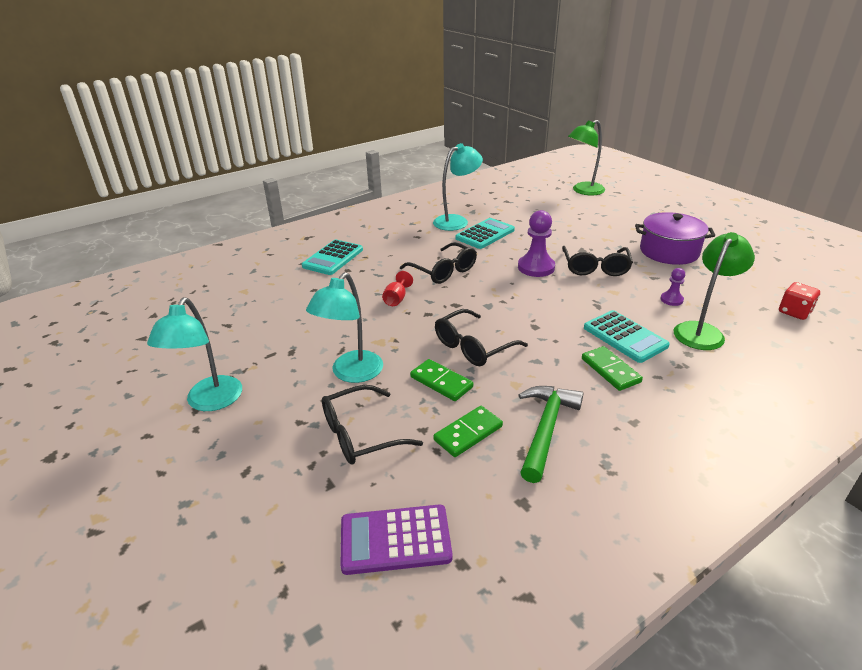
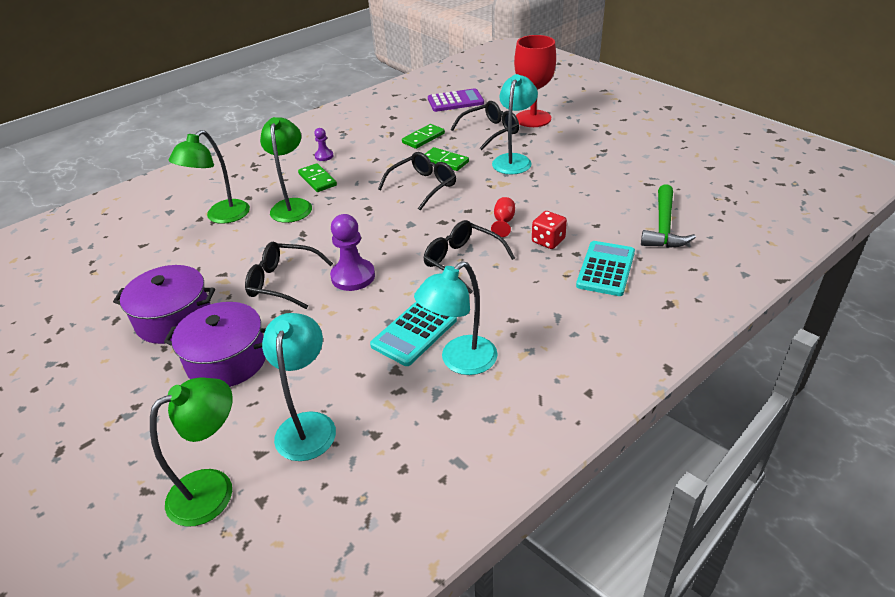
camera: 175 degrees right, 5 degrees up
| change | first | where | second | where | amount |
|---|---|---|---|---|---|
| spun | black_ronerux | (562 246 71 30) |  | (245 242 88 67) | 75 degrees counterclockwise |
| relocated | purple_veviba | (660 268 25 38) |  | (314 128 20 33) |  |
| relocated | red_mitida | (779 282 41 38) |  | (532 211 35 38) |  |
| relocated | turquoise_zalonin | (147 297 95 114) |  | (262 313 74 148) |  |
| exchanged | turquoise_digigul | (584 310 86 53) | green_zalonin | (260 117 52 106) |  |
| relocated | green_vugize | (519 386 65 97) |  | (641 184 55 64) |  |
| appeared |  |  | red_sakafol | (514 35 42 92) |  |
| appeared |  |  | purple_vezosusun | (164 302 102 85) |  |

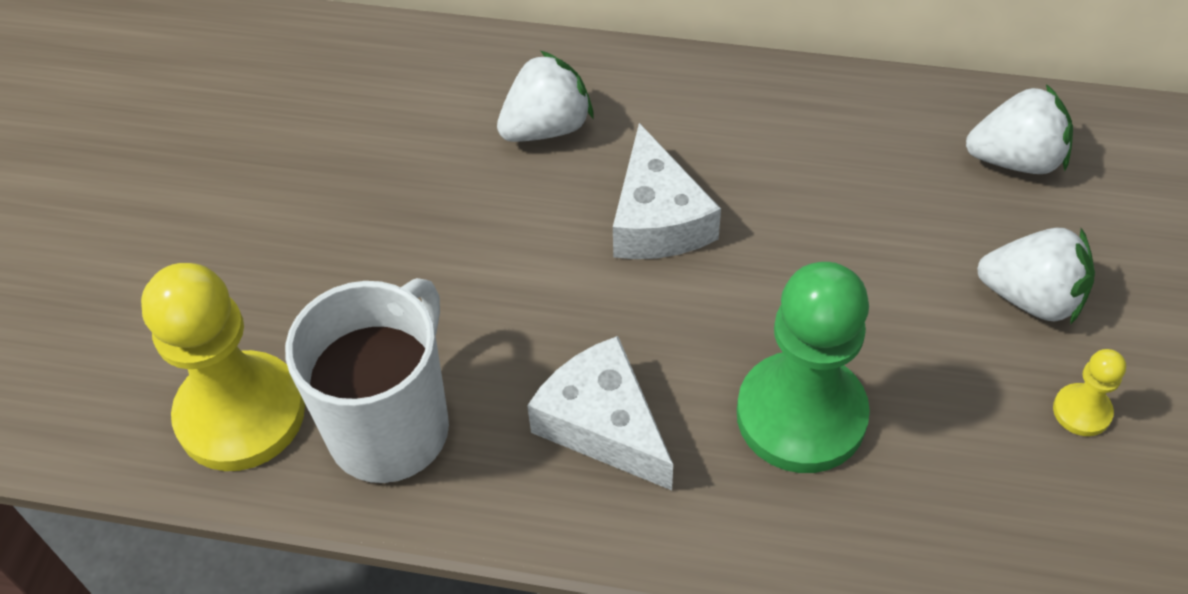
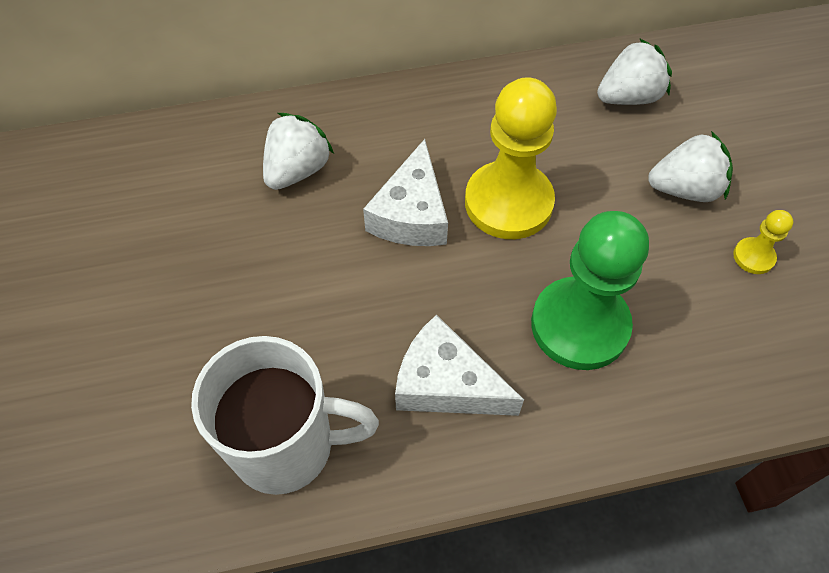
camera: 25 degrees left, 5 degrees up
| change | first | where | second | where | amount |
|---|---|---|---|---|---|
| spun | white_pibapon | (613 123 108 136) |  | (363 139 85 107) | 45 degrees clockwise |
| relocated | yellow_veviba | (141 263 164 208) |  | (465 77 92 162) |  |
| spun | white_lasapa | (285 278 164 205) |  | (191 336 188 159) | 90 degrees clockwise |

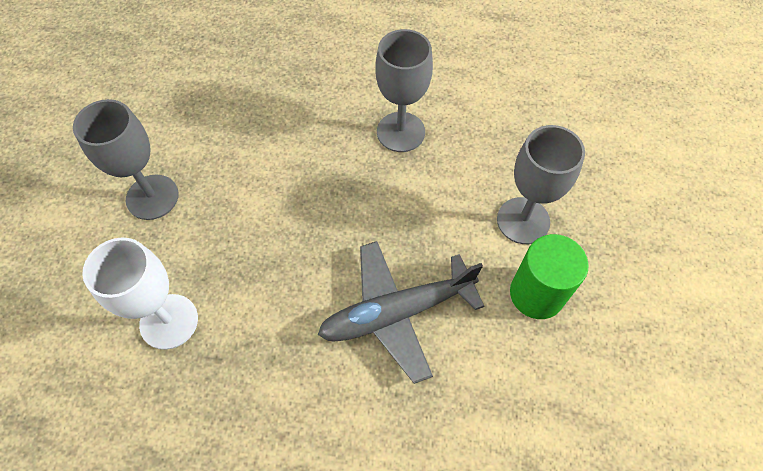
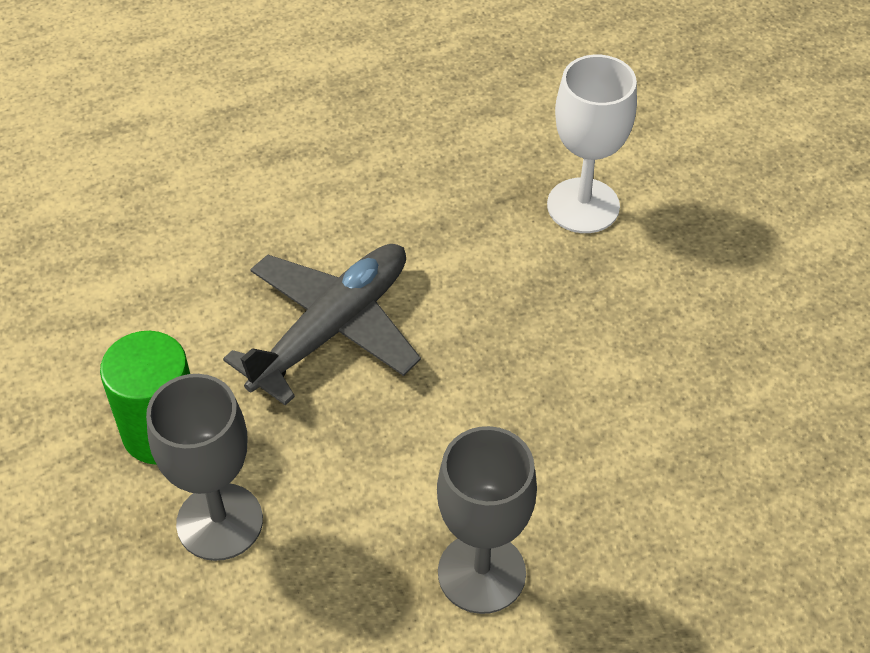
camera: 150 degrees right, 10 degrees down
| change | first | where | second | where | amount |
|---|---|---|---|---|---|
| missing | grey_sakafol | (73 99 106 121) |  |  |  |

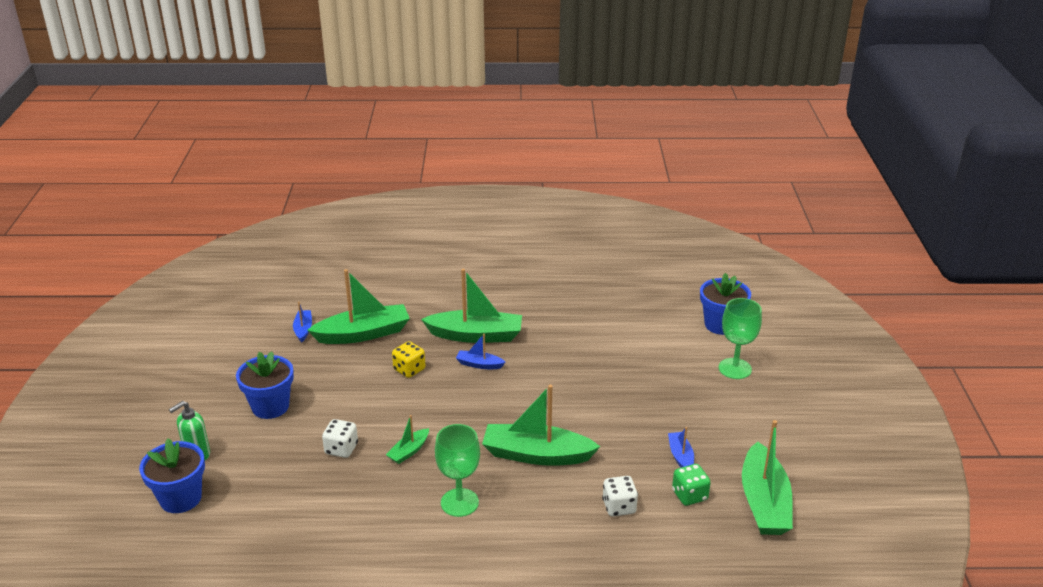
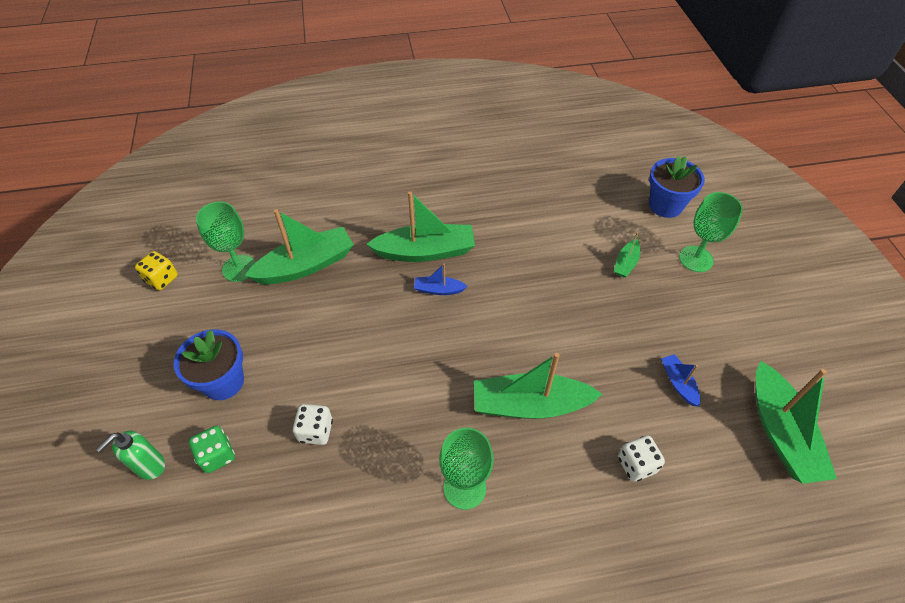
camera: 10 degrees left, 20 degrees up
| change | first | where | second | where | amount |
|---|---|---|---|---|---|
| exchanged | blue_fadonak | (293 302 19 40) | green_sakafol | (196 201 60 81) |  |
| relocated | yellow_mitida | (392 341 33 37) |  | (135 251 43 39) |  |
| relocated | green_fadonak | (386 415 43 49) |  | (614 232 26 45) |  |
| missing | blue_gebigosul | (139 439 66 74) |  |  |  |
| relocated | green_mitida | (672 464 39 42) |  | (189 426 46 47) |  |

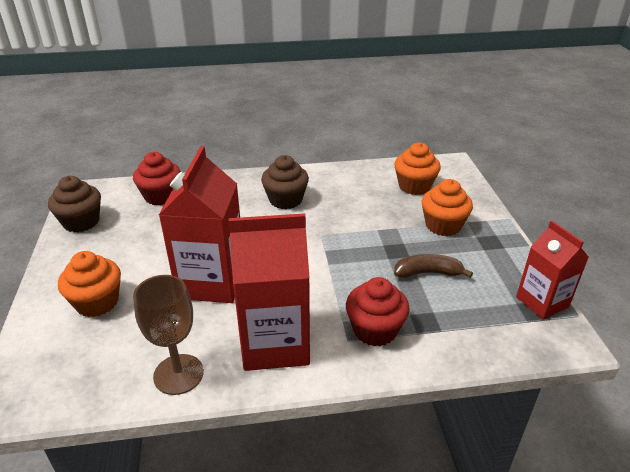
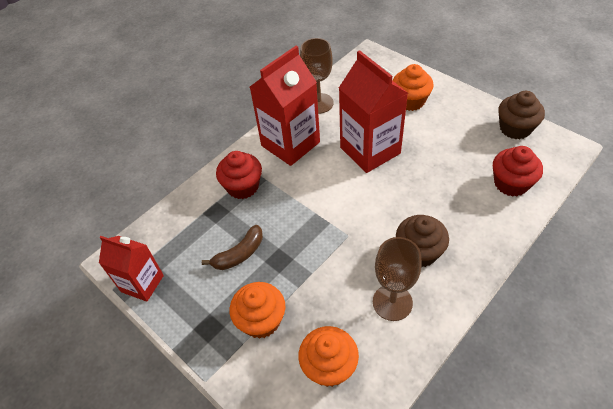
camera: 145 degrees right, 15 degrees up
| change | first | where | second | where | amount |
|---|---|---|---|---|---|
| appeared |  |  | brown_sakafol | (373 237 49 84) |  |

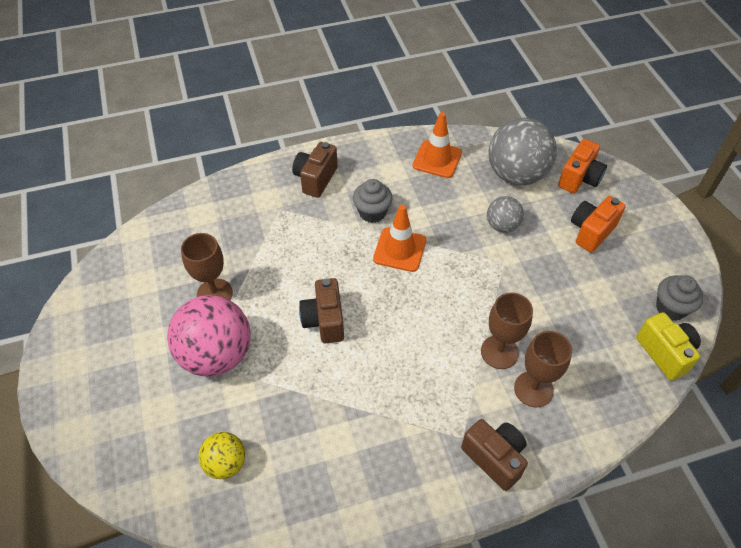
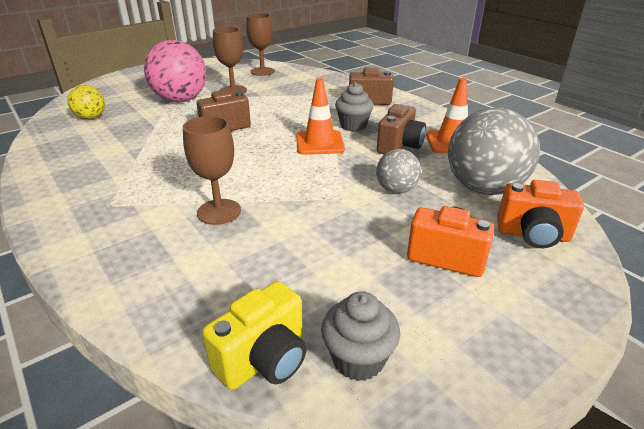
camera: 70 degrees right, 20 degrees down
| change | first | where | second | where | amount |
|---|---|---|---|---|---|
| relocated | brown_sakafol | (514 331 58 76) |  | (246 13 29 63) |  |
| relocated | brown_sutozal | (461 419 67 72) |  | (377 104 49 50) |  |

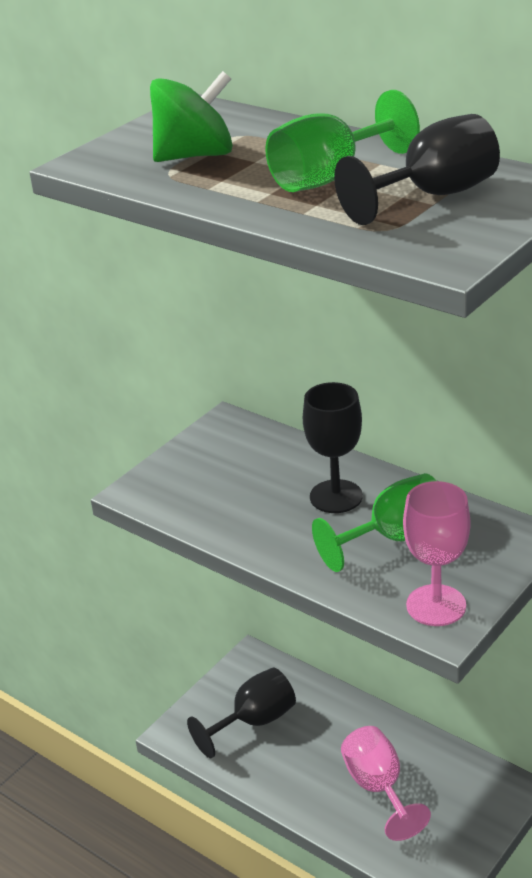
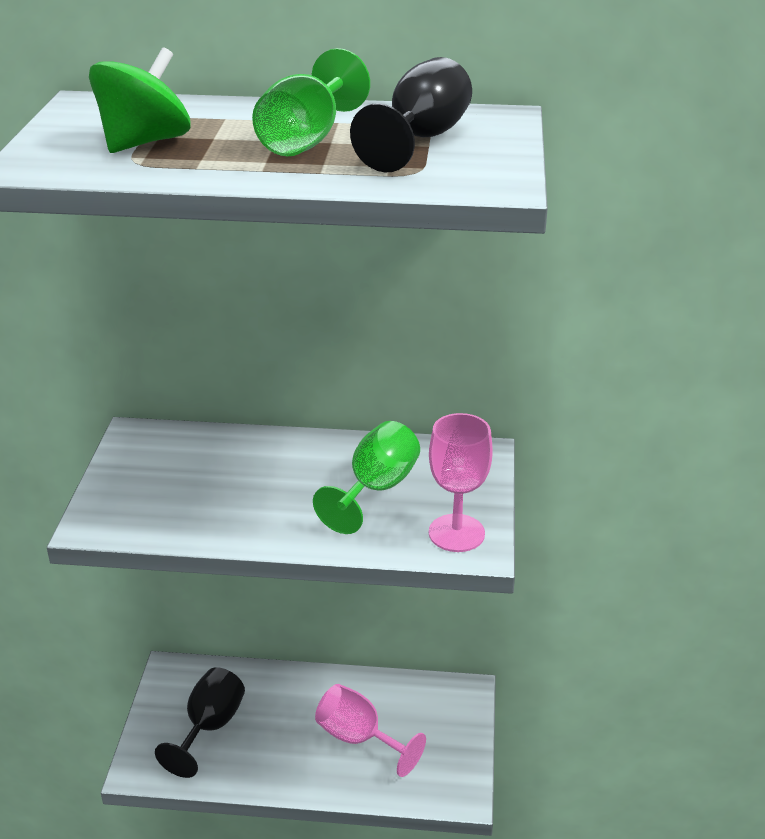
camera: 35 degrees left, 0 degrees up
| change | first | where | second | where | amount |
|---|---|---|---|---|---|
| missing | black_sakafol | (303 382 60 131) |  |  |  |

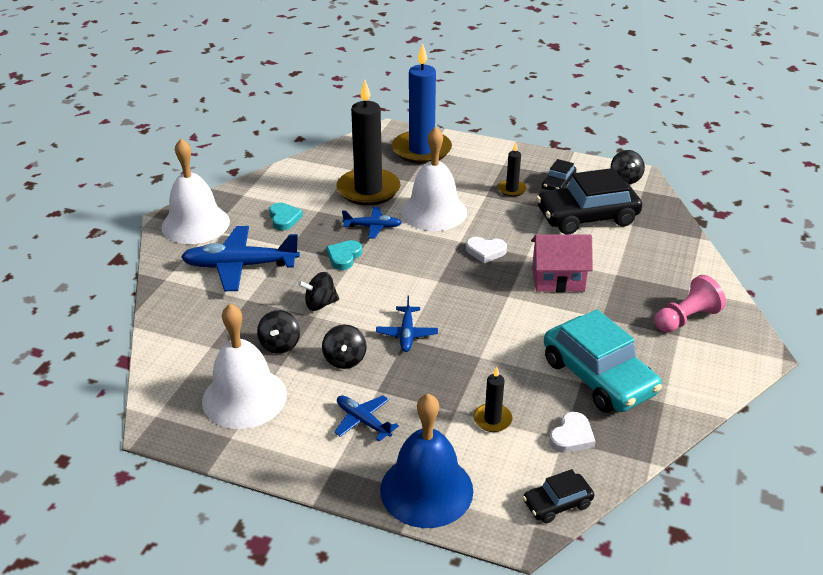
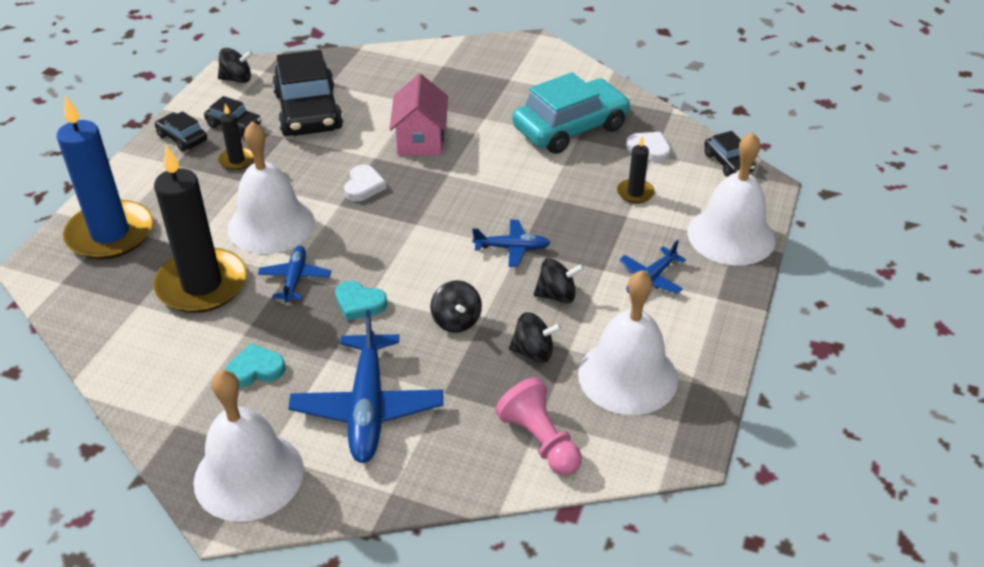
camera: 90 degrees left, 5 degrees up
| change | first | where | second | where | amount |
|---|---|---|---|---|---|
| relocated | pink_veviba | (654 275 72 58) |  | (495 377 87 98) |  |
| colour | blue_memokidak | (380 393 93 135) | white_memokidak | (687 132 88 134) |  |
| appeared |  |  | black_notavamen | (155 111 52 41) |  |

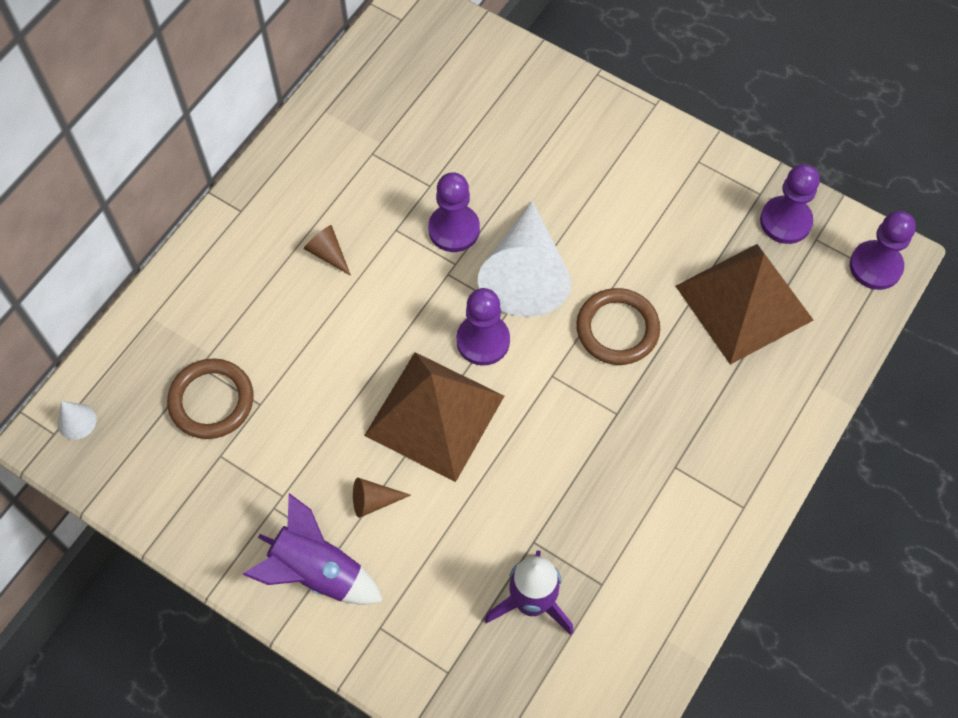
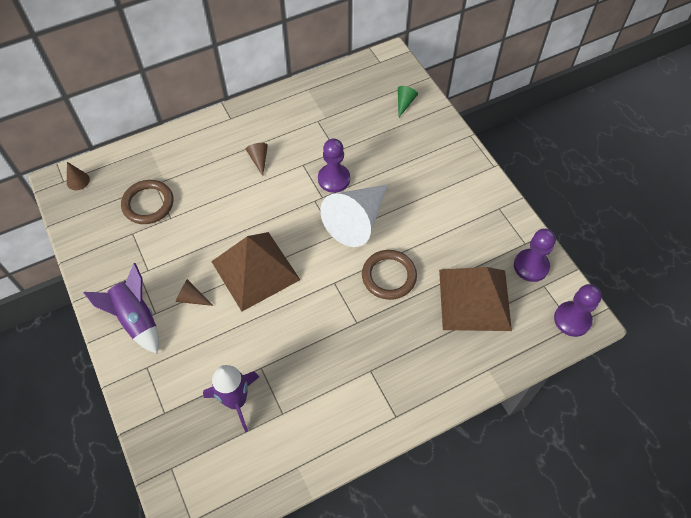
camera: 30 degrees right, 5 degrees down
| change | first | where | second | where | amount |
|---|---|---|---|---|---|
| missing | purple_veviba | (456 288 54 78) |  |  |  |
| colour | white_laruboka | (58 401 39 39) | brown_laruboka | (67 162 23 28) |  |
| appeared |  |  | green_laruboka | (398 86 20 31) |  |

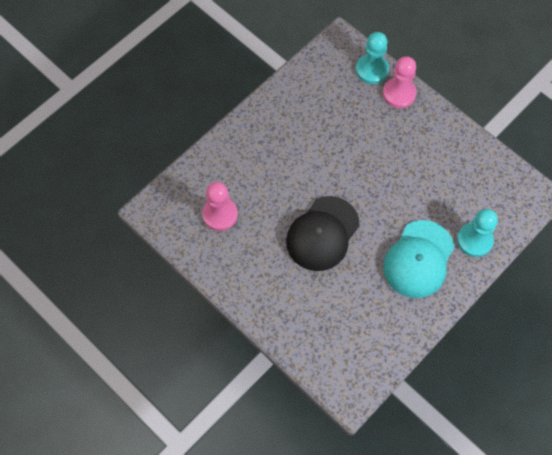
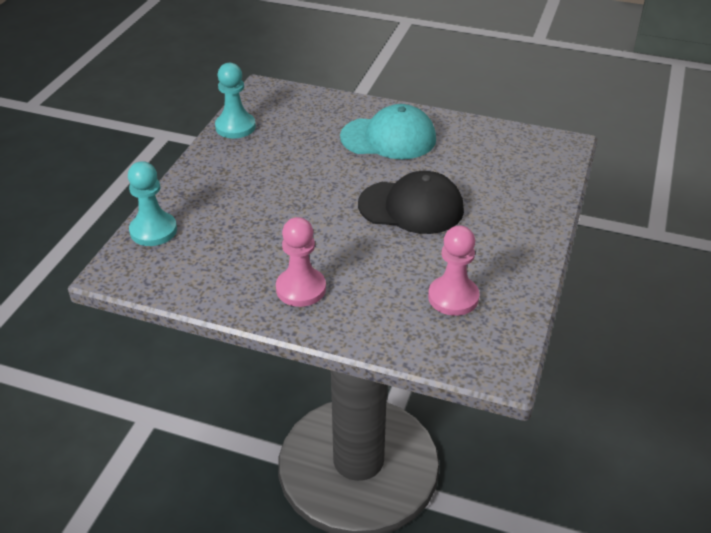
camera: 115 degrees left, 25 degrees down
| change | first | where | second | where | amount |
|---|---|---|---|---|---|
| relocated | pink_veviba | (383 56 34 52) |  | (276 217 50 90) |  |
| relocated | turquoise_veviba | (457 209 41 48) |  | (215 63 41 76) |  |

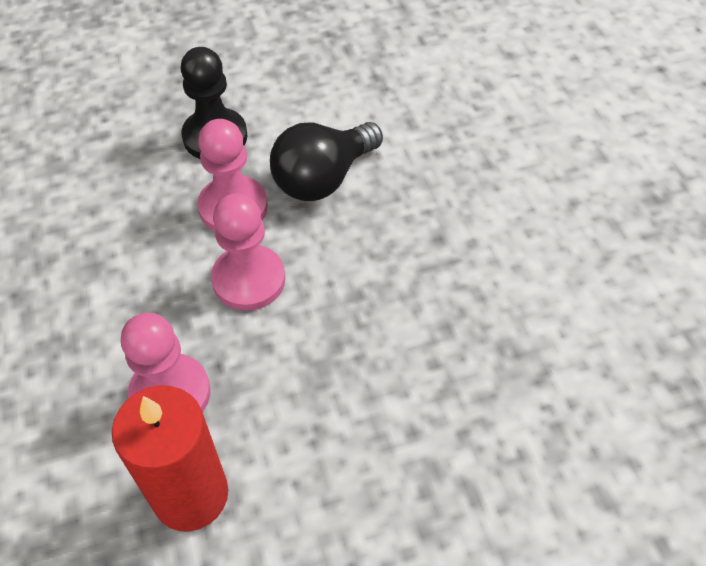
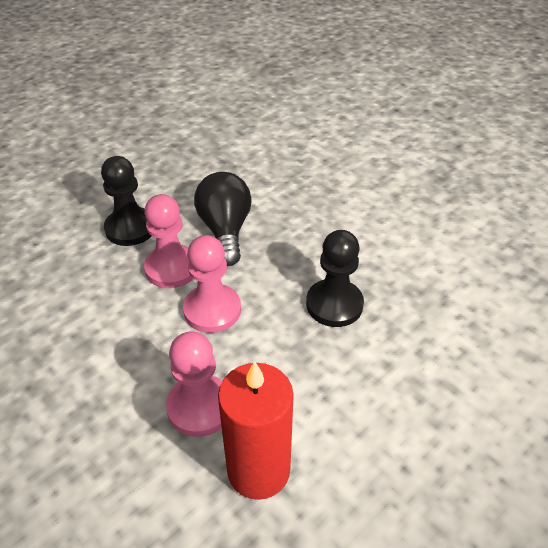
camera: 25 degrees left, 10 degrees down
| change | first | where | second | where | amount |
|---|---|---|---|---|---|
| spun | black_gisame | (270 122 113 79) |  | (194 172 58 94) | 150 degrees clockwise |
| appeared |  |  | black_veviba | (306 230 58 97) |  |

